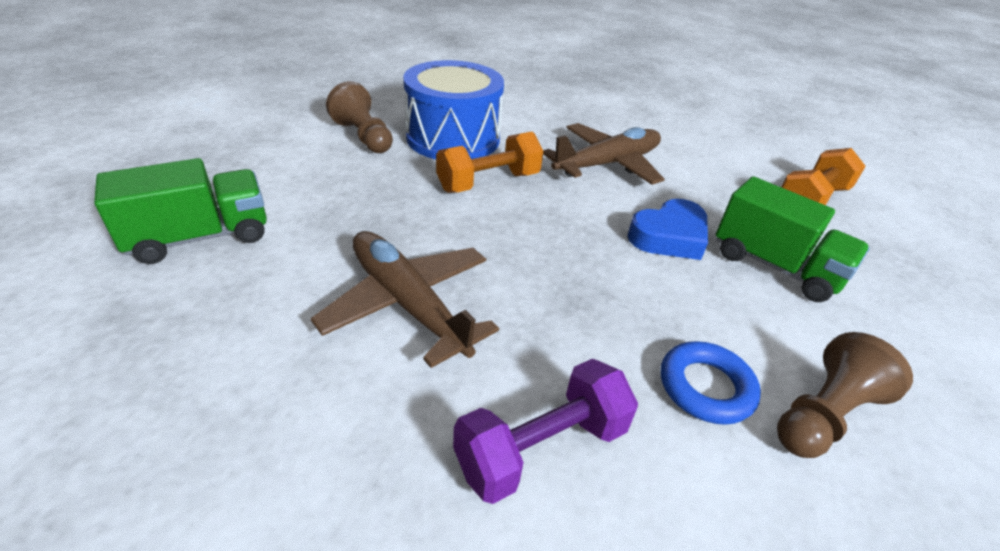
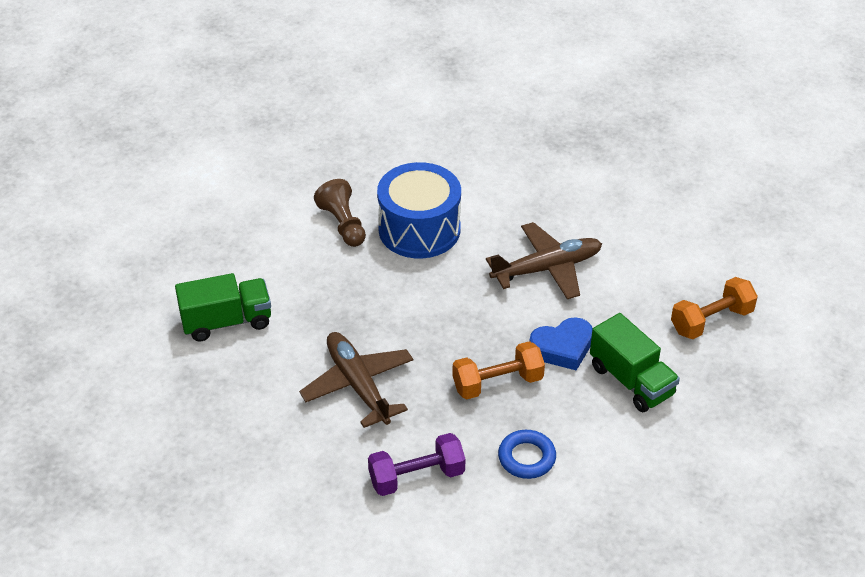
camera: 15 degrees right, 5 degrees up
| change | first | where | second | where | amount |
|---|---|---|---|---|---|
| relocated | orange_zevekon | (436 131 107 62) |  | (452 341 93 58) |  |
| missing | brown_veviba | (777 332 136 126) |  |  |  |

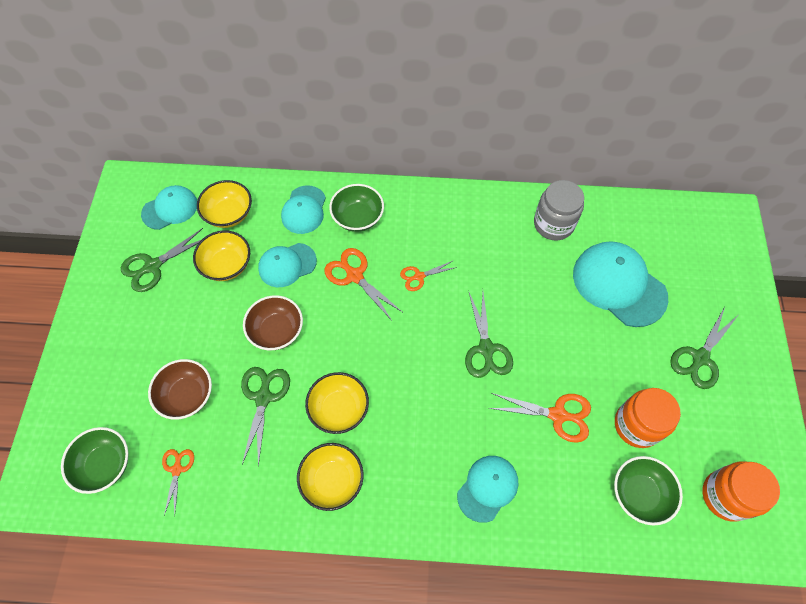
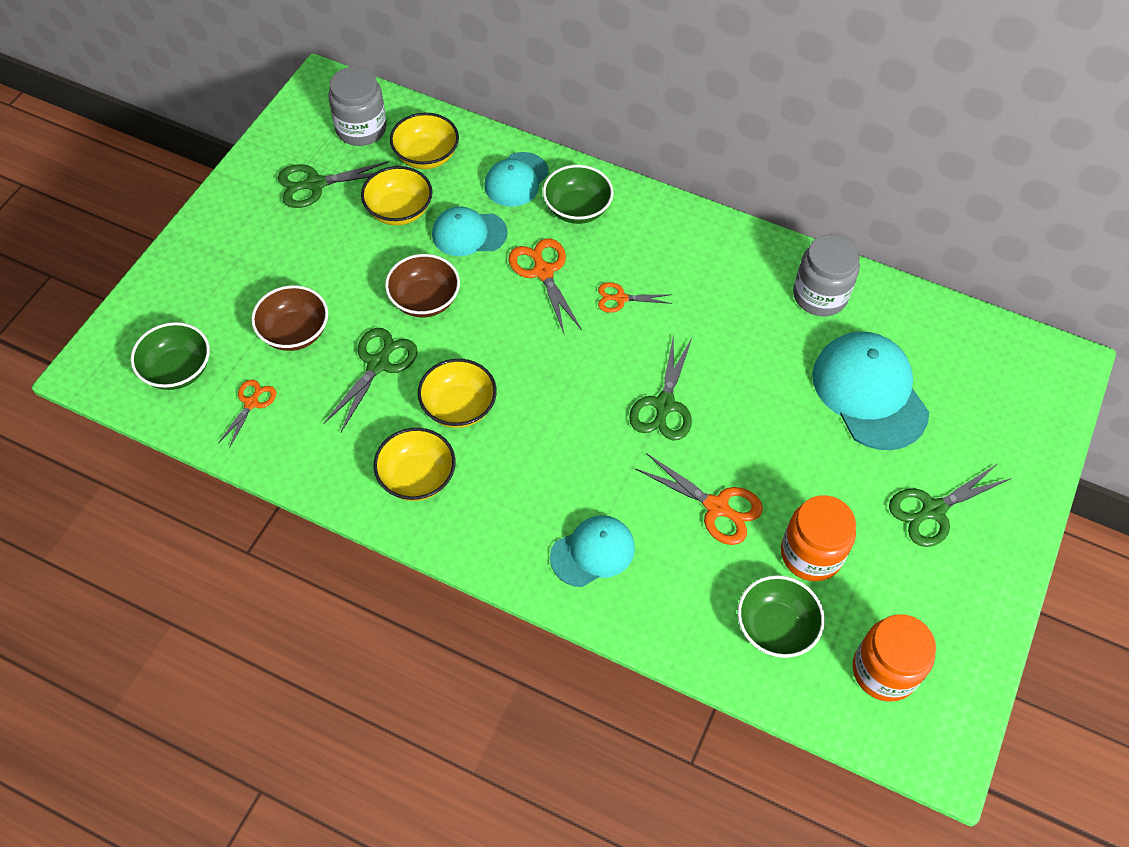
camera: 20 degrees right, 5 degrees down
| change | first | where | second | where | amount |
|---|---|---|---|---|---|
| exchanged | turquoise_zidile | (141 185 56 45) | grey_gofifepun | (329 67 58 79) |  |

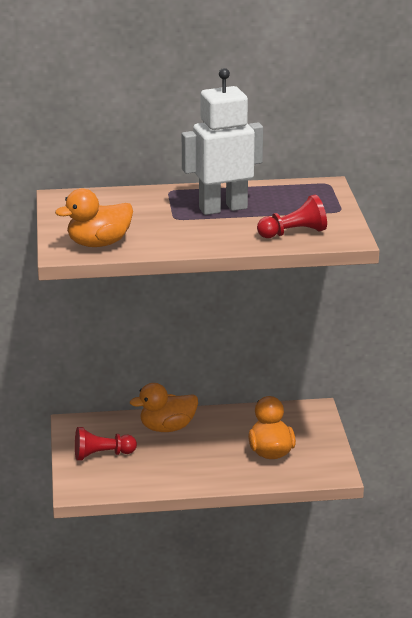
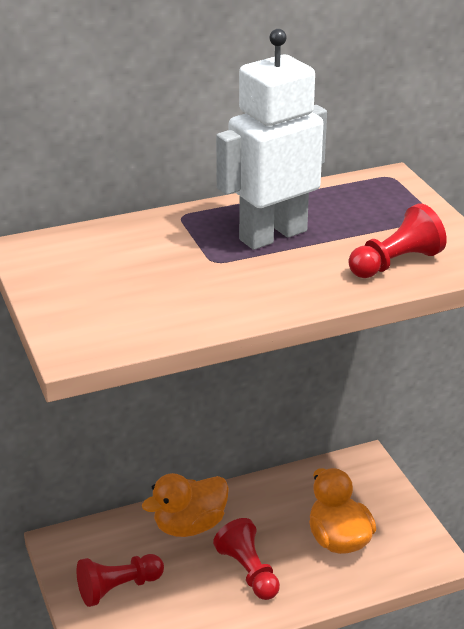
camera: 15 degrees left, 5 degrees up
| change | first | where | second | where | amount |
|---|---|---|---|---|---|
| missing | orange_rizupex | (55 189 78 58) |  |  |  |
| appeared |  |  | red_veviba | (213 518 67 82) |  |

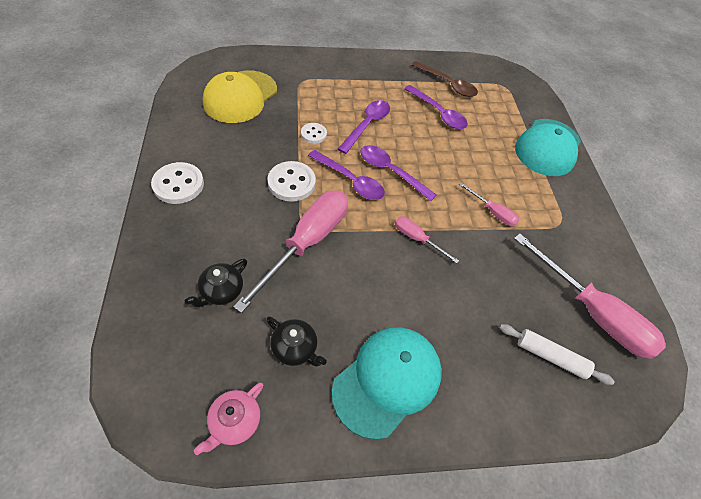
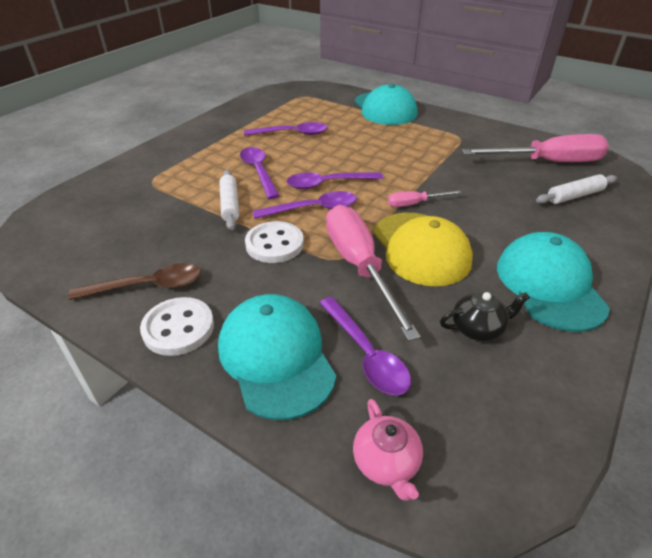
camera: 45 degrees left, 15 degrees down
| change | first | where | second | where | amount |
|---|---|---|---|---|---|
| relocated | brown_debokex | (411 61 67 36) |  | (68 263 133 37) |  |
| relocated | yellow_zidile | (203 71 74 52) |  | (374 213 99 73) |  |
| exchanged | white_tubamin | (301 123 26 21) | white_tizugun | (219 170 20 60) |  |
| missing | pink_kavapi | (459 182 60 44) |  |  |  |
| exchanged | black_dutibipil | (185 259 62 48) | purple_debokex | (320 297 91 98) |  |
| relocated | pink_dutibipil | (194 383 69 72) |  | (353 399 70 102) |  |
| appeared |  |  | turquoise_zidile | (218 294 118 126) |  |

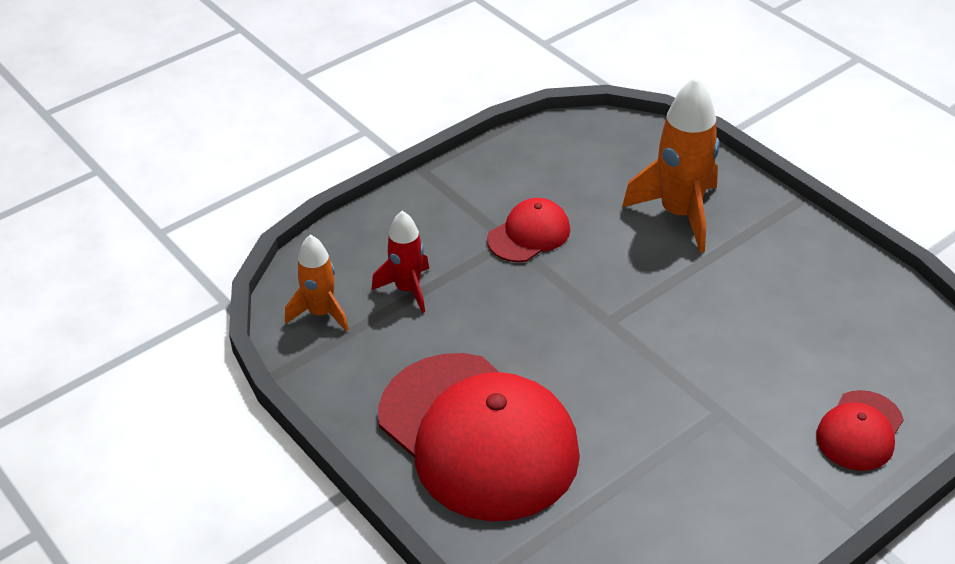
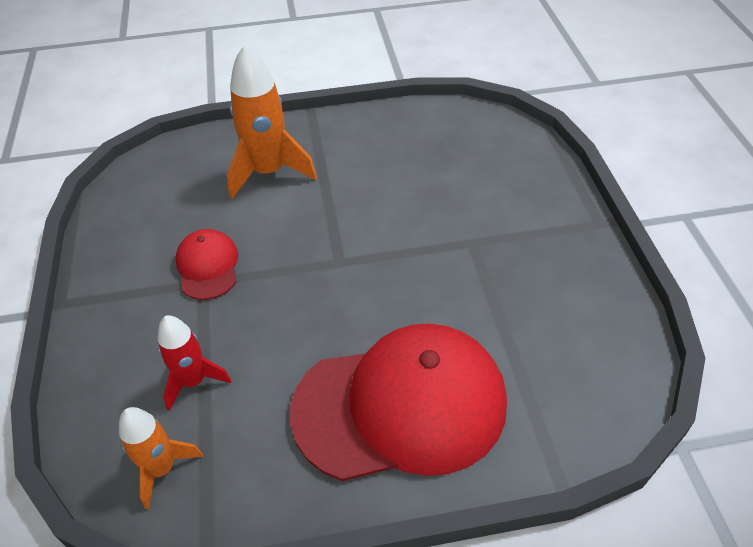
camera: 60 degrees left, 5 degrees up
| change | first | where | second | where | amount |
|---|---|---|---|---|---|
| missing | red_zidile | (816 390 88 81) |  |  |  |

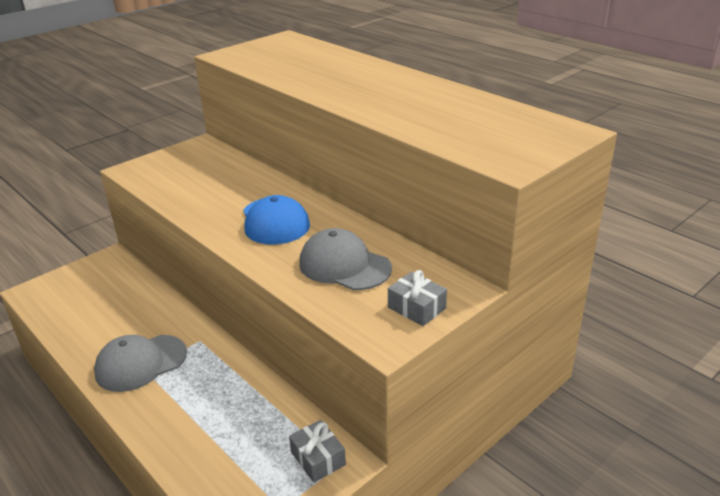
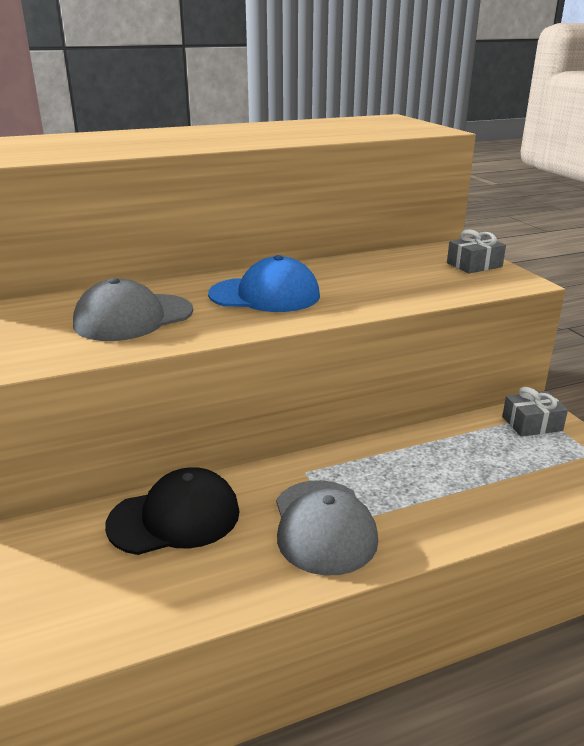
camera: 70 degrees left, 5 degrees down
| change | first | where | second | where | amount |
|---|---|---|---|---|---|
| relocated | grey_zidile | (299 228 93 62) |  | (73 278 120 63) |  |
| appeared |  |  | black_zidile | (105 467 135 88) |  |

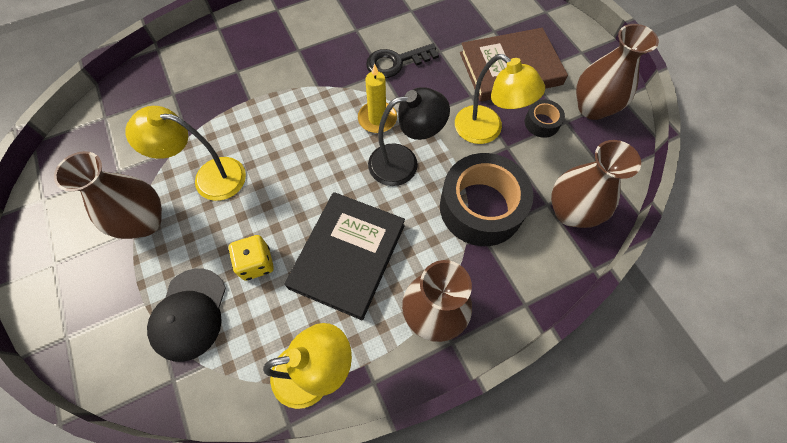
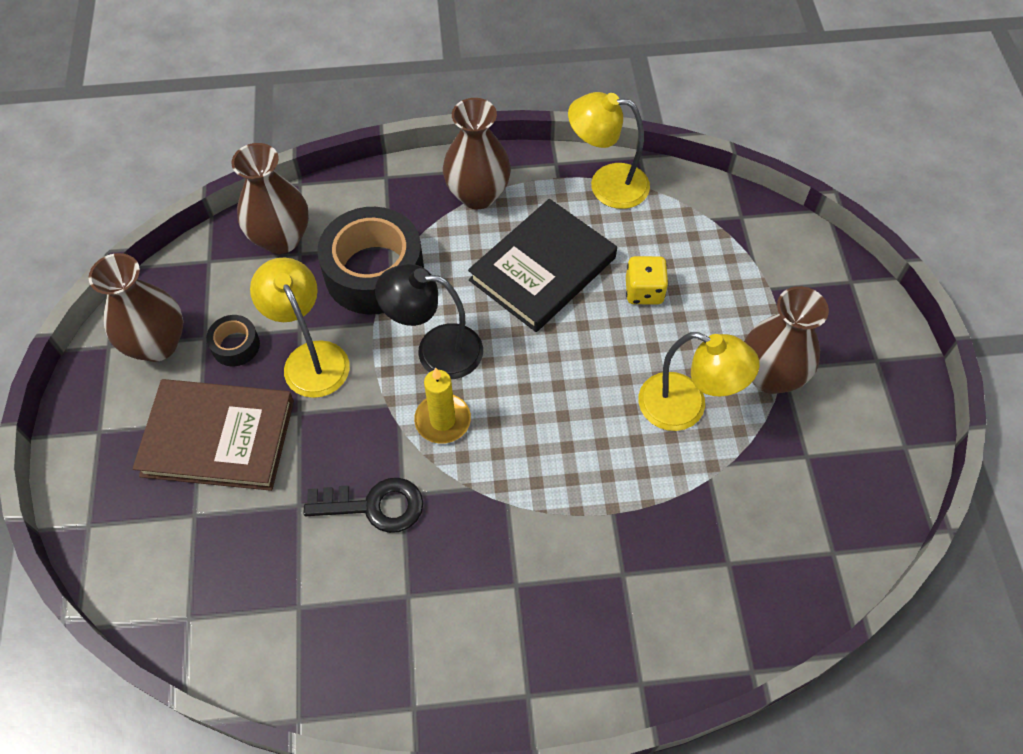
camera: 160 degrees left, 5 degrees down
| change | first | where | second | where | amount |
|---|---|---|---|---|---|
| missing | black_zidile | (147 268 79 94) |  |  |  |

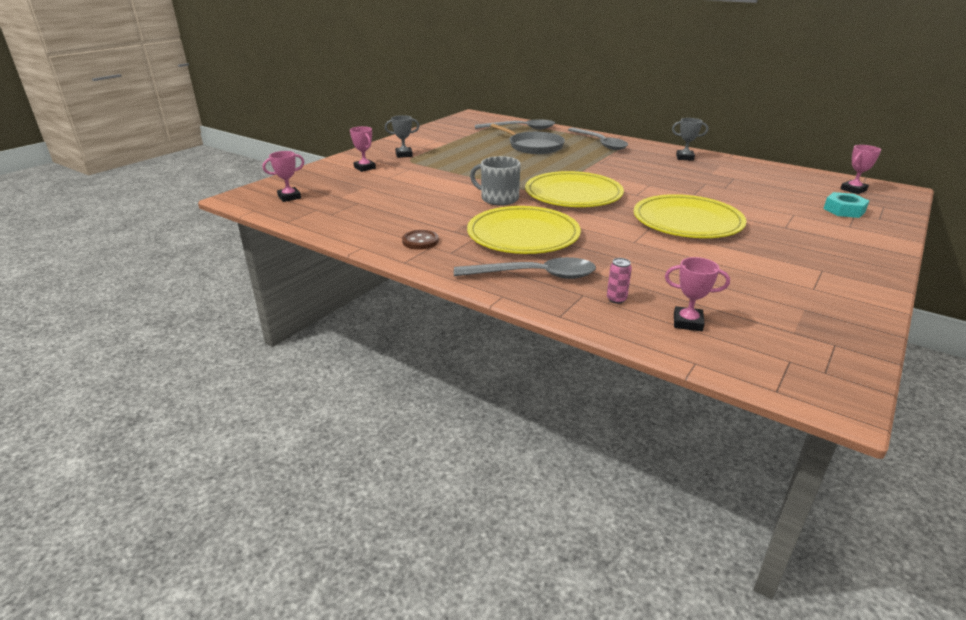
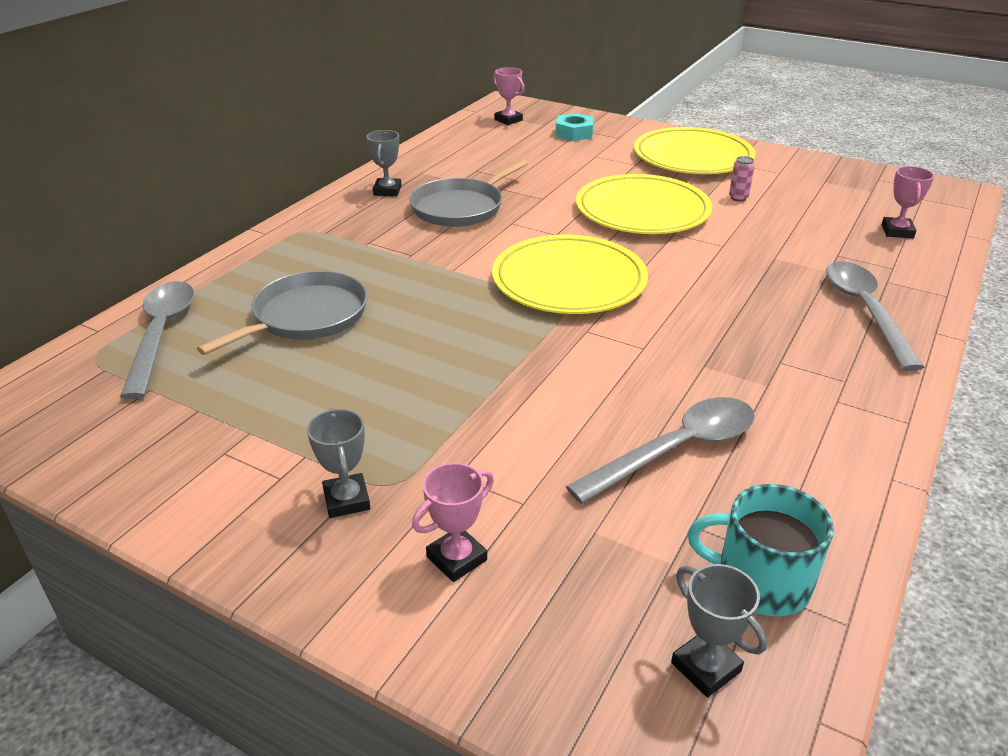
camera: 95 degrees left, 5 degrees up
| change | first | where | second | where | amount |
|---|---|---|---|---|---|
| relocated | grey_debokex | (568 128 60 22) |  | (566 397 189 107) |  |
| colour | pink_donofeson | (263 151 41 51) | grey_donofeson | (671 564 96 133) |  |
| missing | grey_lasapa | (470 156 51 50) |  |  |  |
| relocated | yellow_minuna | (467 206 114 48) |  | (634 127 122 47) |  |
| missing | brown_tubamin | (402 230 37 20) |  |  |  |
| relocated | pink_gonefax | (607 258 25 46) |  | (729 156 26 45) |  |
| appeared |  |  | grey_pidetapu | (409 160 119 67) |  |
| appeared |  |  | turquoise_lasapa | (688 484 146 133) |  |

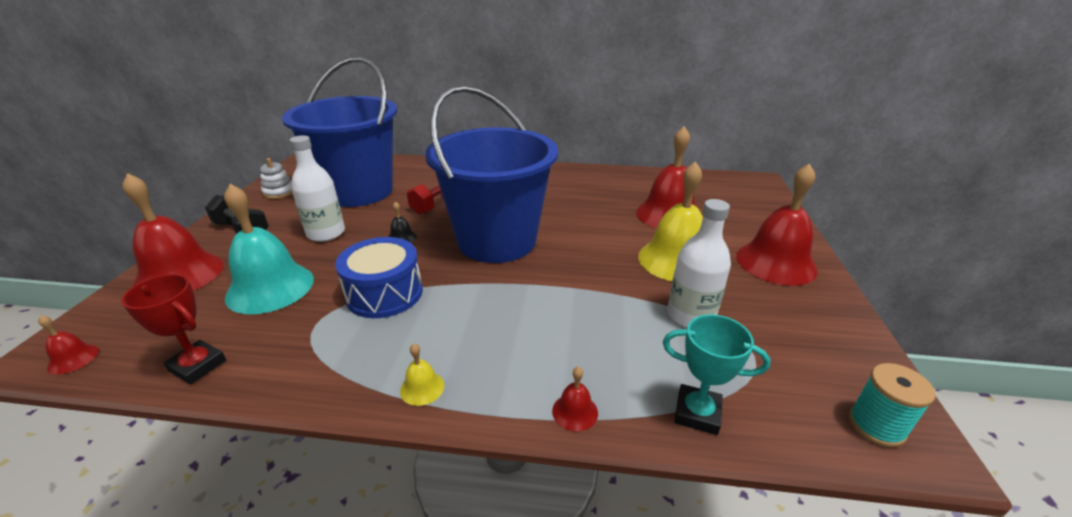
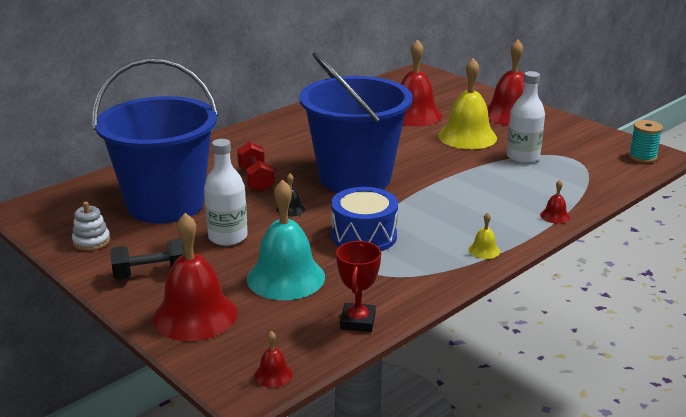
camera: 50 degrees left, 5 degrees down
| change | first | where | second | where | amount |
|---|---|---|---|---|---|
| spun | red_donofeson | (121 274 105 111) |  | (336 241 45 91) | 60 degrees counterclockwise |
| missing | turquoise_donofeson | (663 314 108 121) |  |  |  |

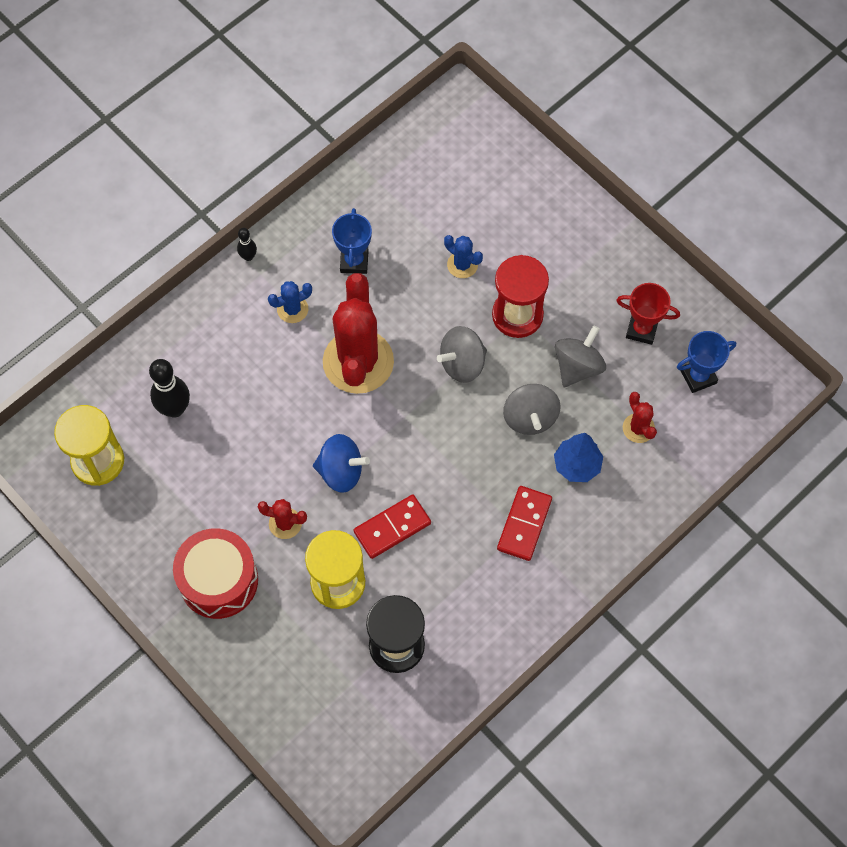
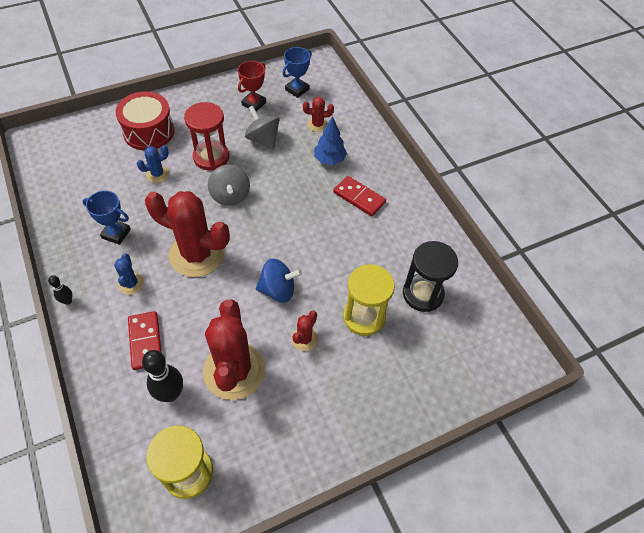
camera: 75 degrees left, 10 degrees down
| change | first | where | second | where | amount |
|---|---|---|---|---|---|
| spun | blue_donofeson | (677 331 59 62) |  | (282 47 29 51) | 45 degrees clockwise |
| missing | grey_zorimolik | (503 384 58 51) |  |  |  |
| spun | blue_zorimolik | (313 434 57 59) |  | (256 259 46 44) | 60 degrees clockwise |
| relocated | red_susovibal | (354 494 77 65) |  | (128 311 34 59) |  |
| relocated | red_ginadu | (173 528 85 91) |  | (115 91 59 59) |  |
| appeared |  |  | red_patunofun | (203 300 62 100) |  |

